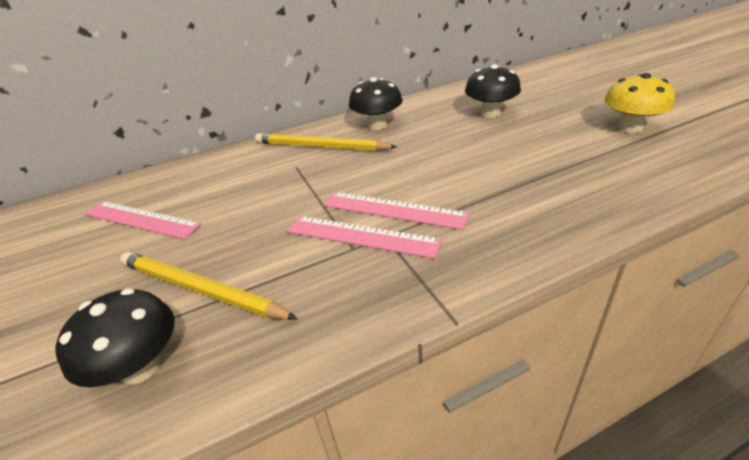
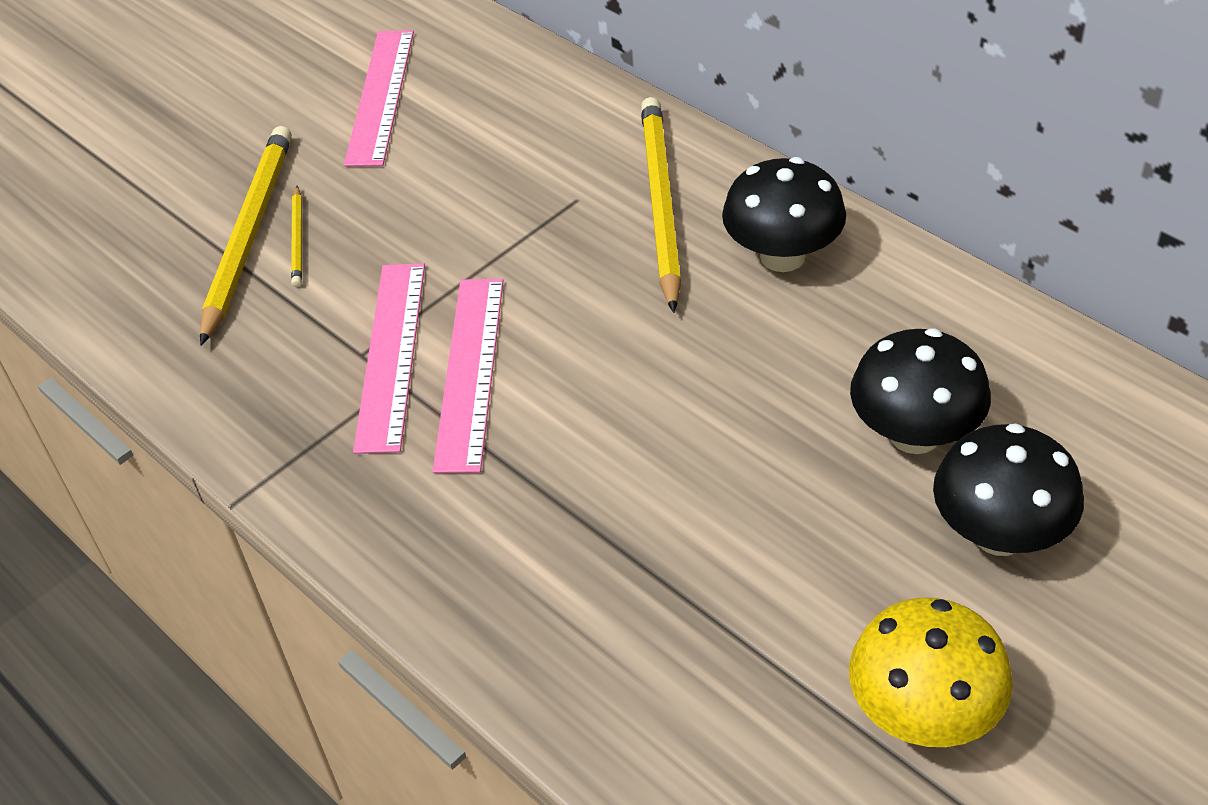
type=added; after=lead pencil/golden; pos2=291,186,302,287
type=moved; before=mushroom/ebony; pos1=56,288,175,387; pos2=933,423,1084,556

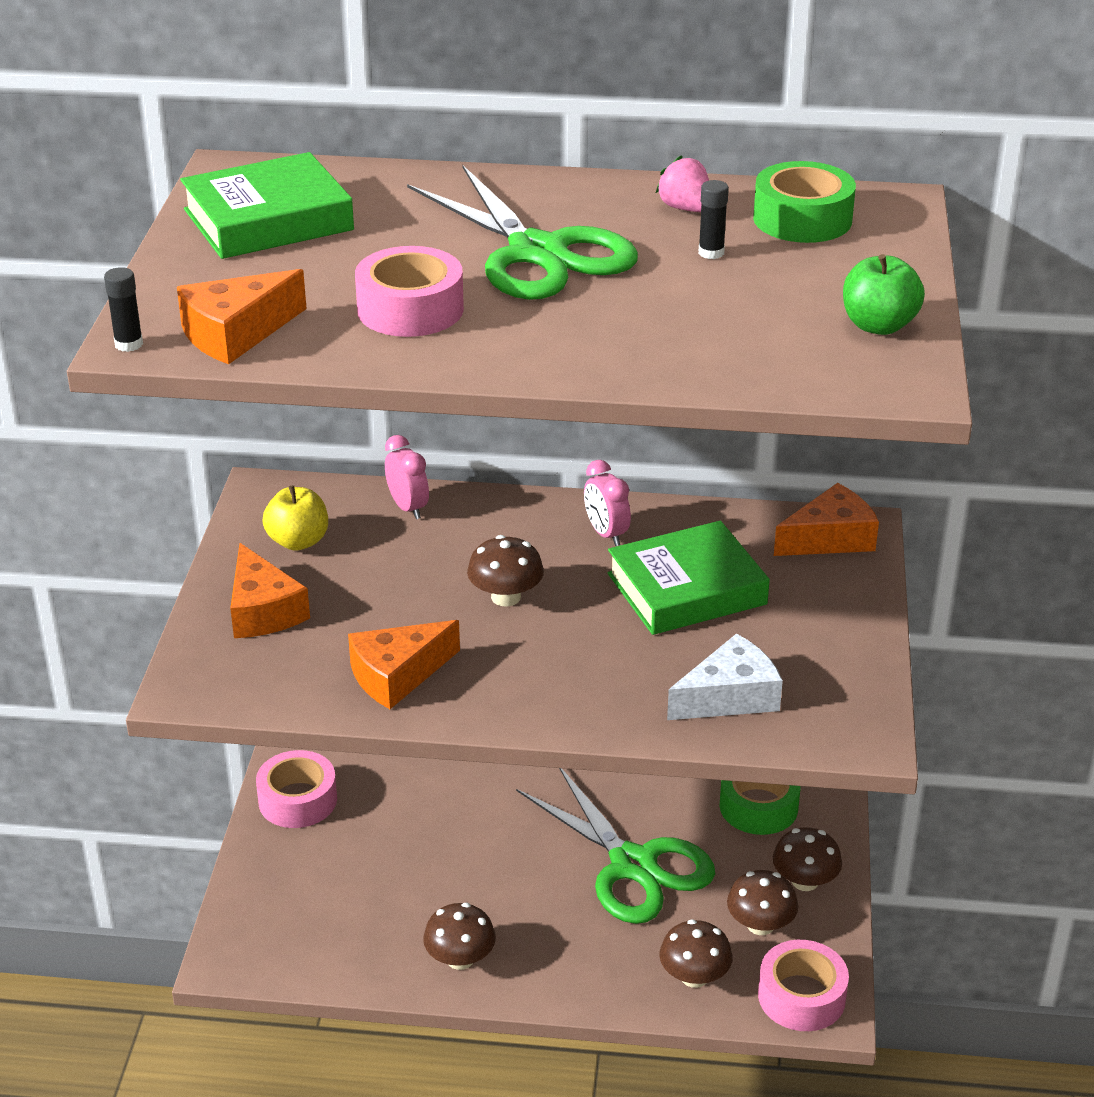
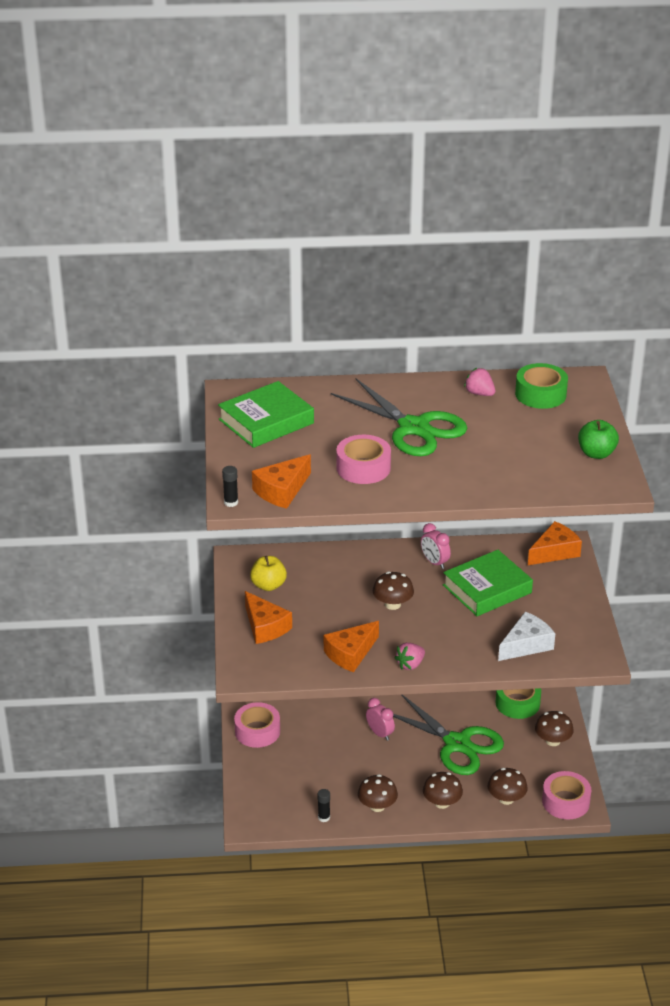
type=moved; before=glue stick/ebony; pos1=699,180,729,259; pos2=318,789,330,822
type=moved; before=clock/pink; pos1=385,435,429,519; pos2=366,698,395,741
type=added; after=berry/pink; pos2=395,643,425,670
type=moved; before=mushroom/brown; pos1=727,870,798,935; pos2=423,772,463,809

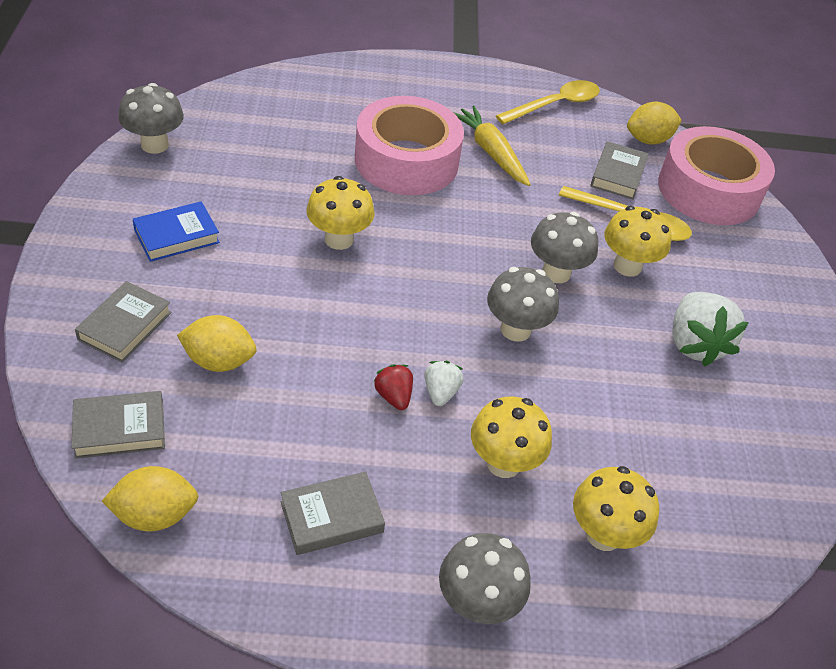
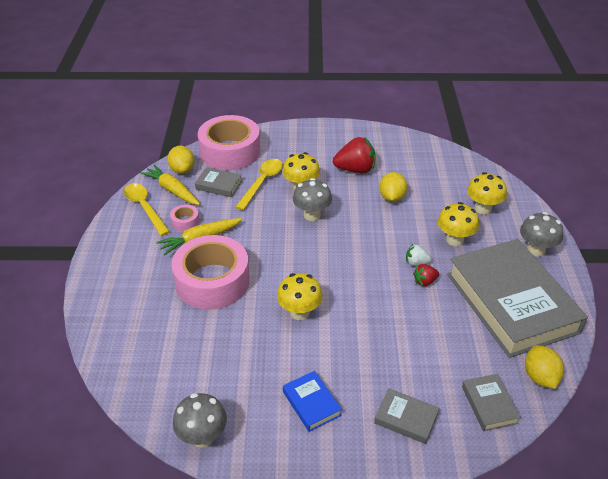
type=added; after=toy carrot/golden; pos2=140,164,200,205
type=added; after=sticky tape/pink; pos2=170,205,199,231
type=recoloured; before=berry/pure white; after=berry/crimson; pos1=672,292,749,367; pos2=333,137,375,173
type=moved; before=lemon/golden; pos1=177,315,256,372; pos2=379,172,408,202
type=resized; before=hardcover/gray; pos1=281,472,385,555; pos2=447,239,588,358; scale=2.49
type=removed; before=mushroom/gray; pos1=487,267,559,342

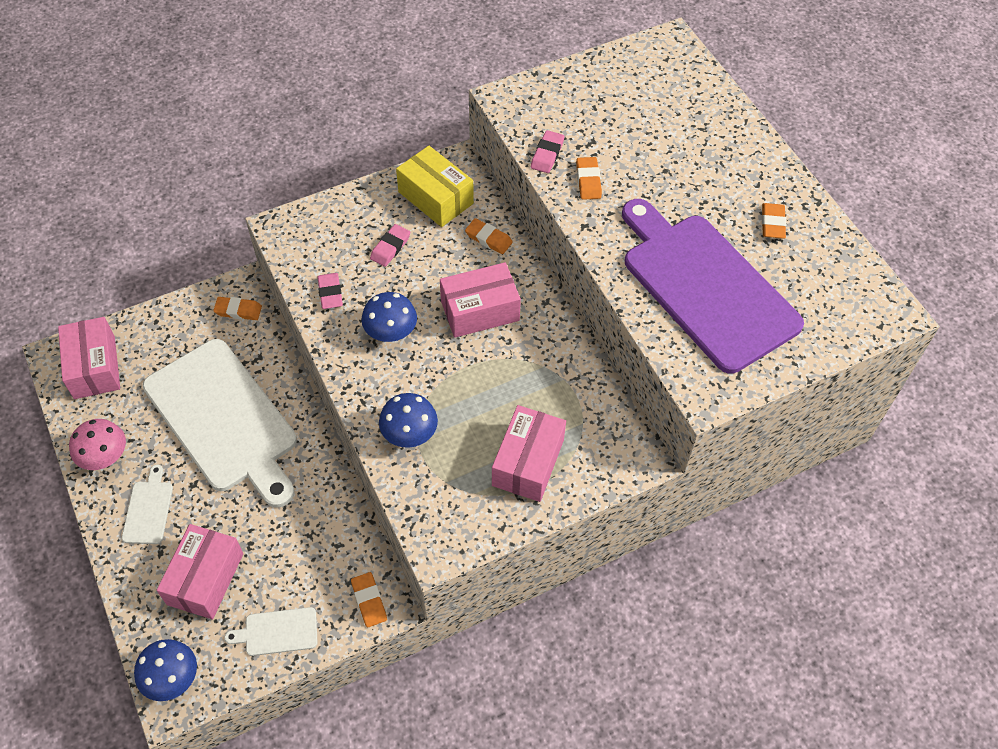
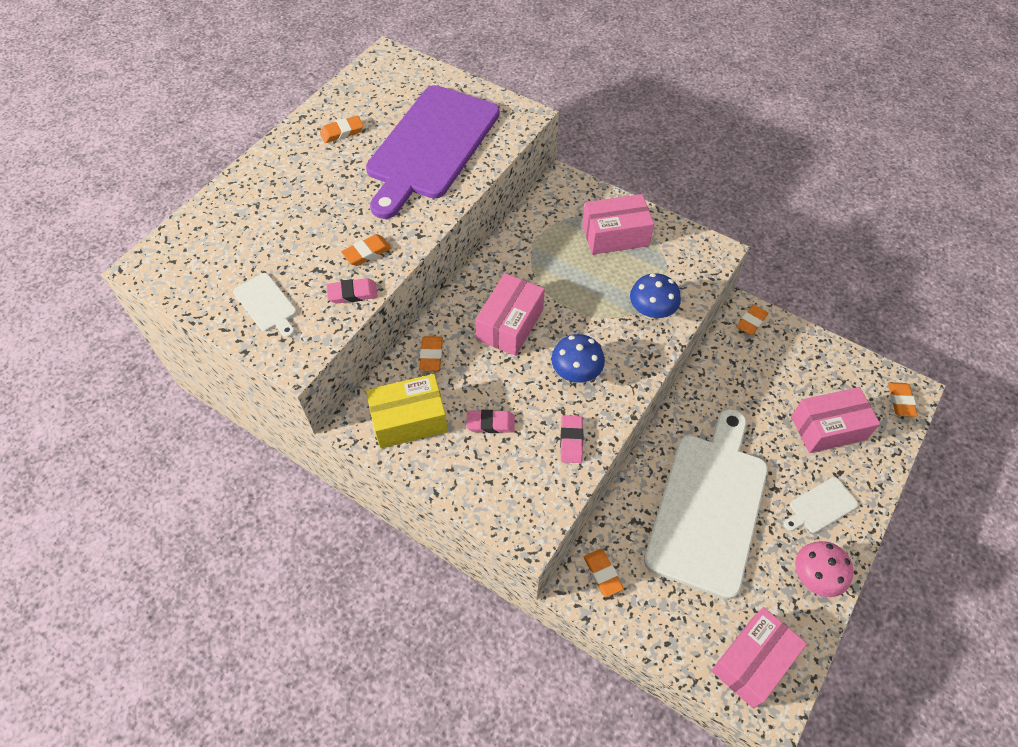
type=moved; before=bread board/pure white; pos1=224,607,317,656; pos2=233,273,297,337
type=turned; before=package/golden; pos1=396,146,474,227; pos2=366,374,448,449; turn=60
type=turned; before=package/pink; pos1=440,262,521,338; pos2=475,273,545,356; turn=75
type=turned; before=gum eraser/pink; pos1=317,273,343,309; pos2=560,415,583,463; turn=-45
type=replaced; before=mushroom/royal blue; after=gum eraser/bright orange; pos1=134,639,197,701; pos2=888,382,918,417

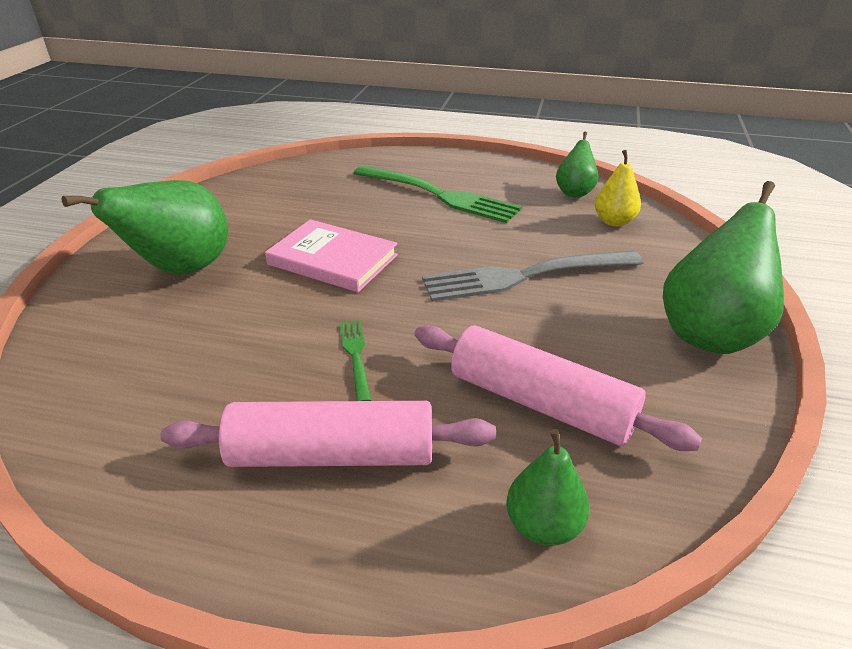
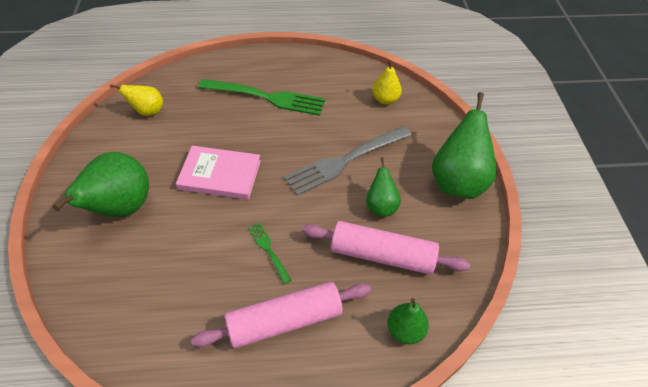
type=added; after=pear/golden; pos2=110,84,163,116
type=moved; before=pear/emerald; pos1=556,132,598,198; pos2=366,157,401,216

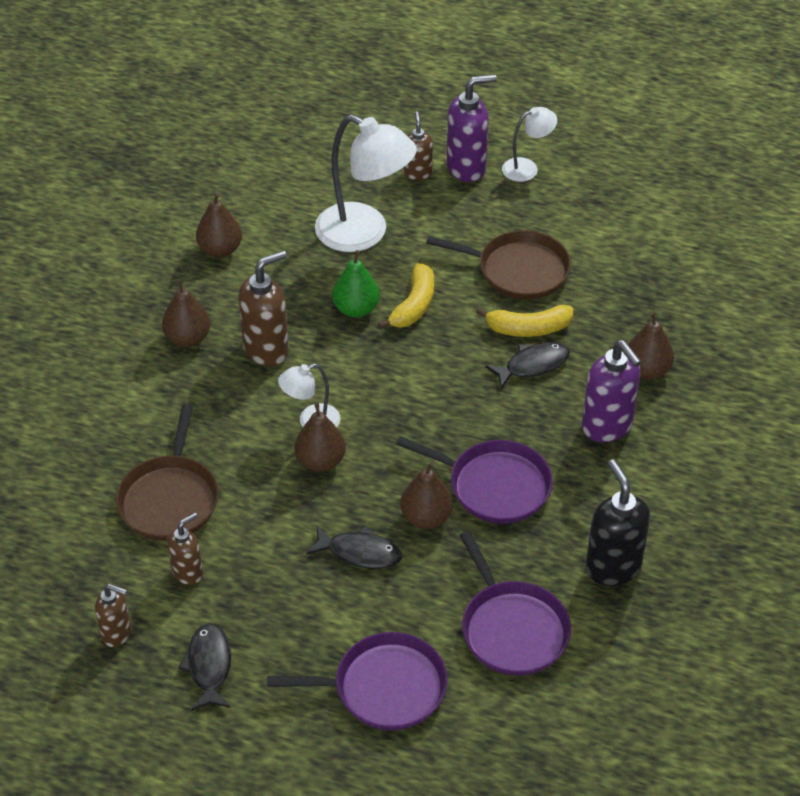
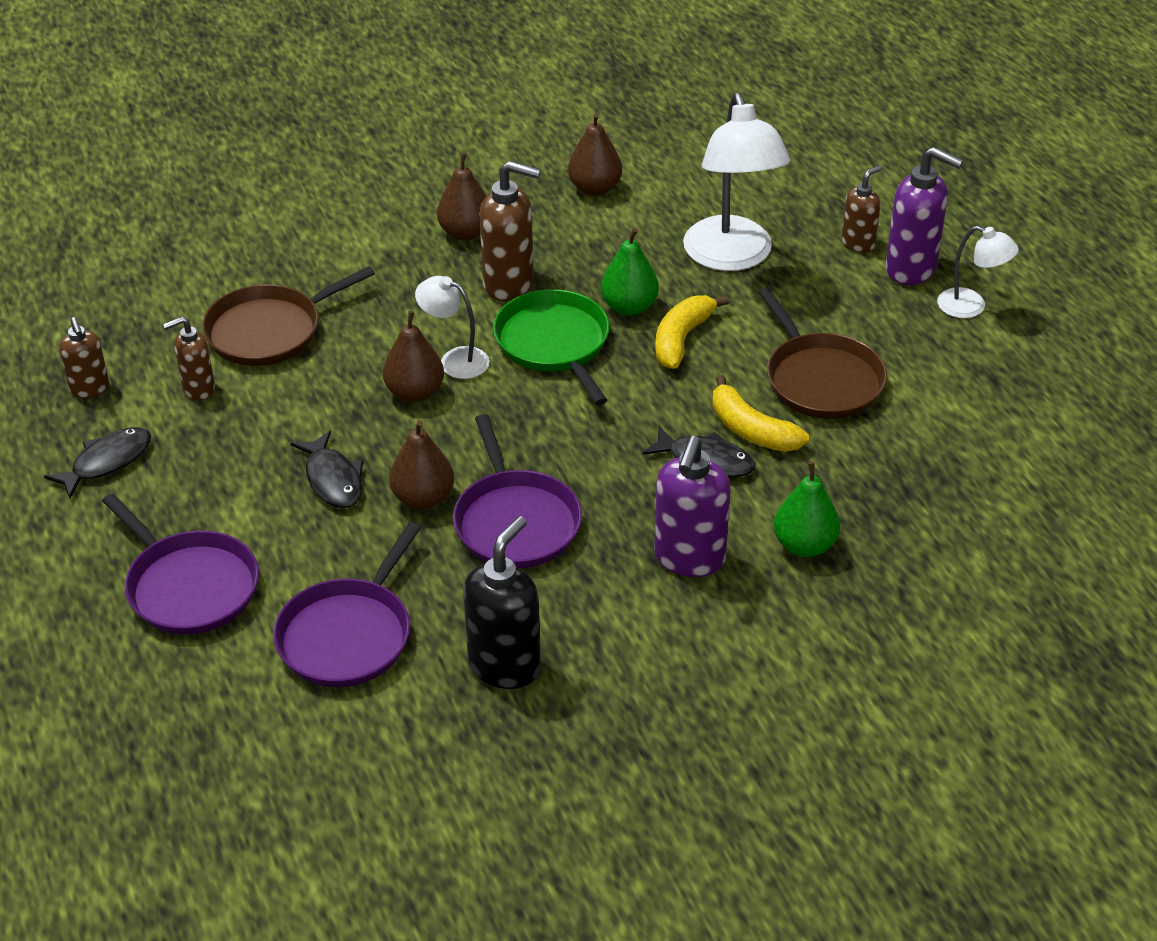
type=turned; before=soap dispenser/brown; pos1=167,512,203,585; pos2=163,316,215,401; turn=150
type=added; after=skillet/emerald; pos2=493,289,610,405
type=turned; before=toy banana/golden; pos1=378,263,434,329; pos2=655,295,729,369; turn=135
type=recoloured; before=pear/brown; after=pear/emerald; pos1=628,312,674,379; pos2=774,462,840,557

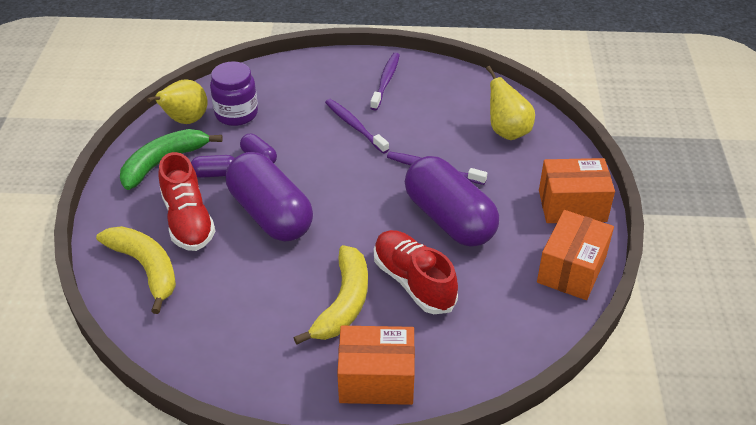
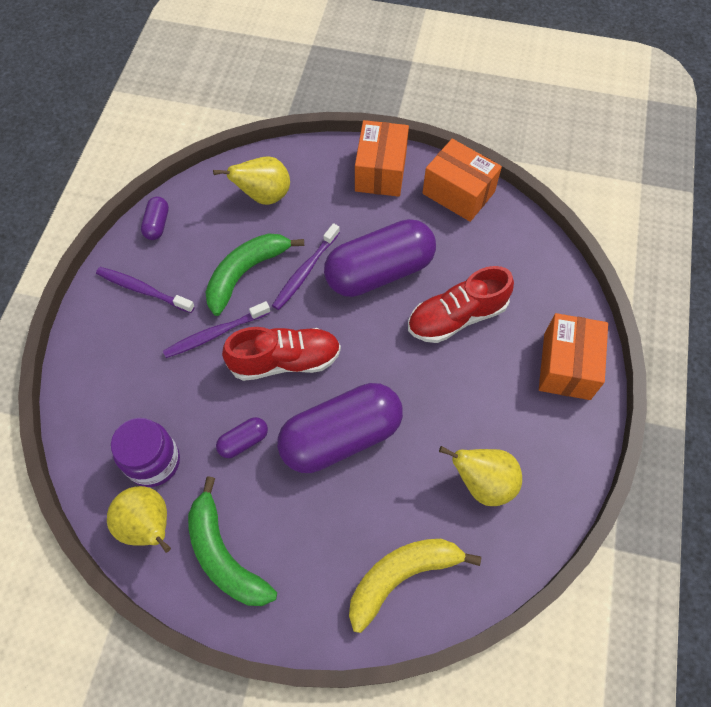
type=moved; before=pill/royal purple; pos1=191,155,235,178; pos2=141,197,169,240
type=added; after=toy banana/emerald; pos2=205,233,304,316
type=moved; before=shoe/crimson; pos1=158,152,215,251; pos2=222,327,341,381
type=added; after=pear/golden; pos2=439,446,522,506
type=removed; before=toy banana/golden; pos1=294,245,368,345

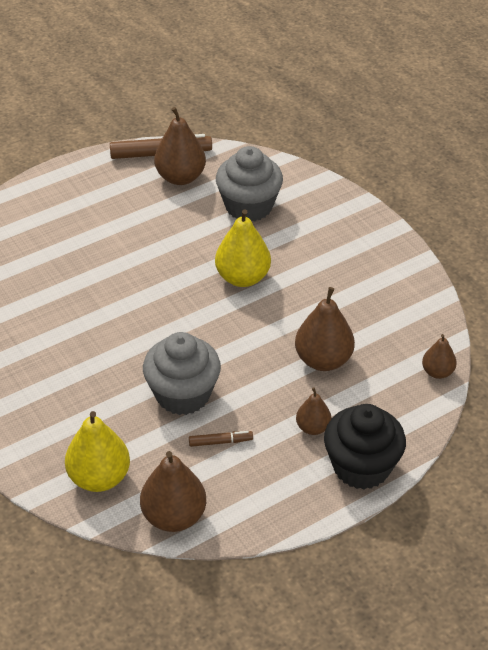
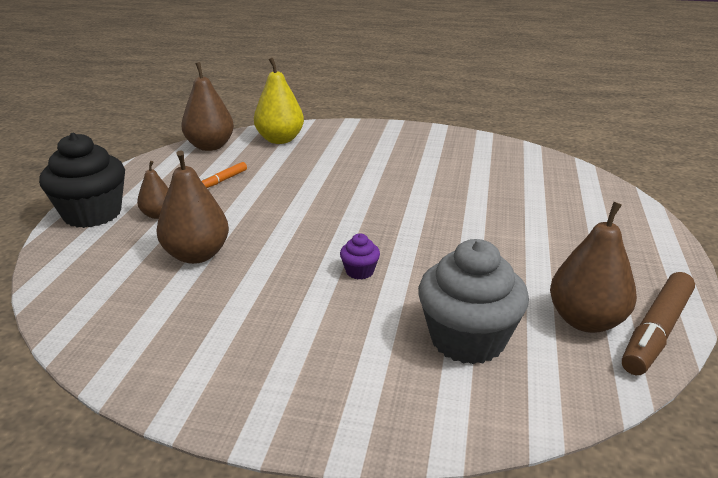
type=recoloured; before=felt pen/brown; after=felt pen/bright orange; pos1=189,431,253,447; pos2=202,162,247,188
type=replaced; before=pear/golden; after=cupcake/royal purple; pos1=215,209,271,287; pos2=340,234,380,279
type=removed; before=cupcake/gray; pos1=143,332,221,415
type=removed; before=pear/brown; pos1=422,334,457,379

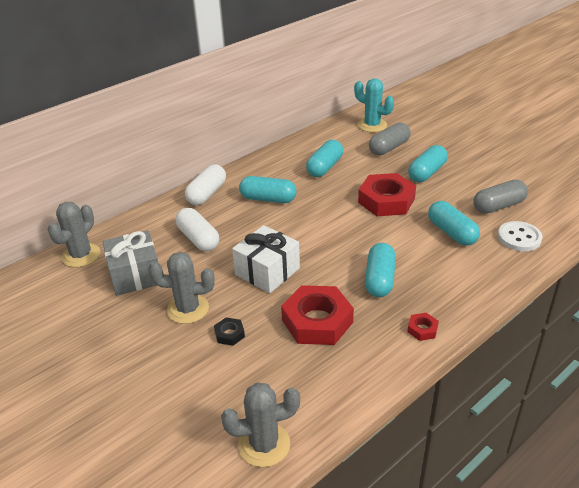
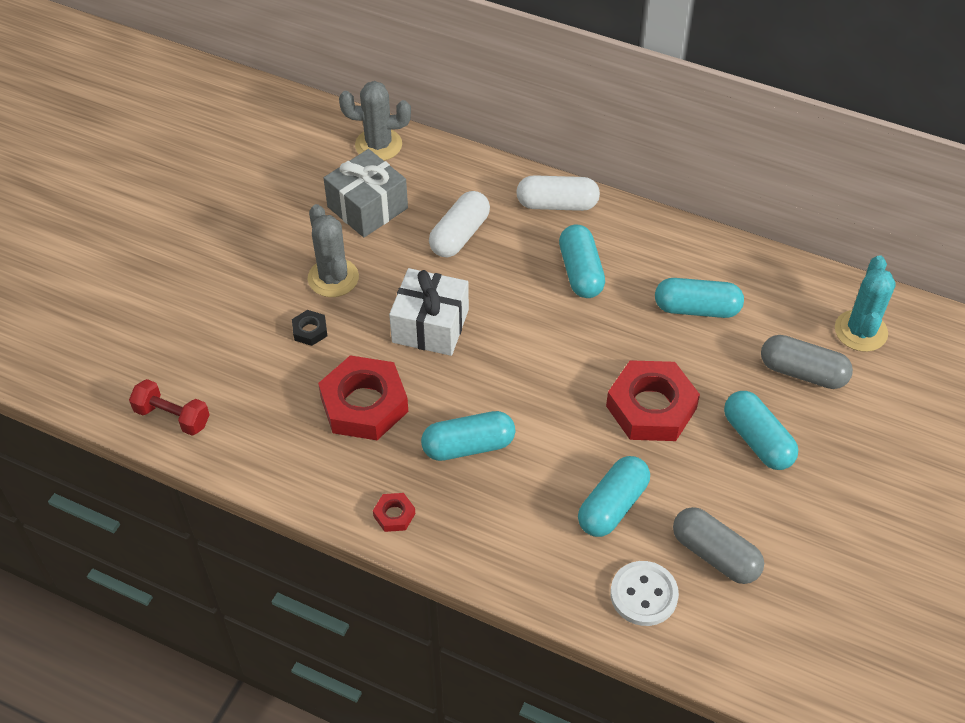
type=replaced; before=cactus/gray; after=hand weight/crimson; pos1=221,382,300,467; pos2=129,379,210,435
type=turned; before=pill/aqua; pos1=408,145,448,182; pos2=724,391,798,470; turn=45

